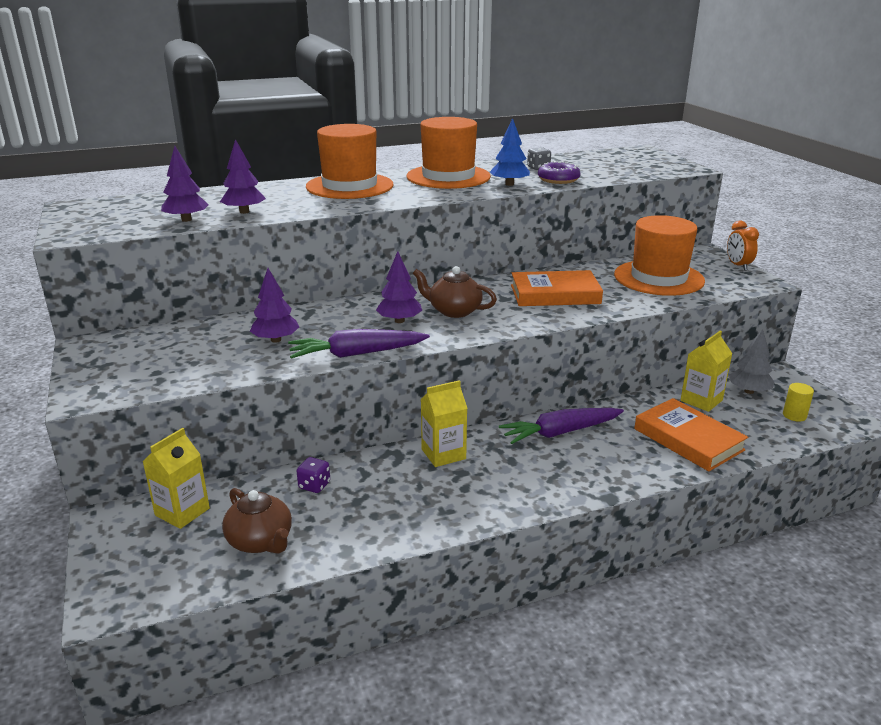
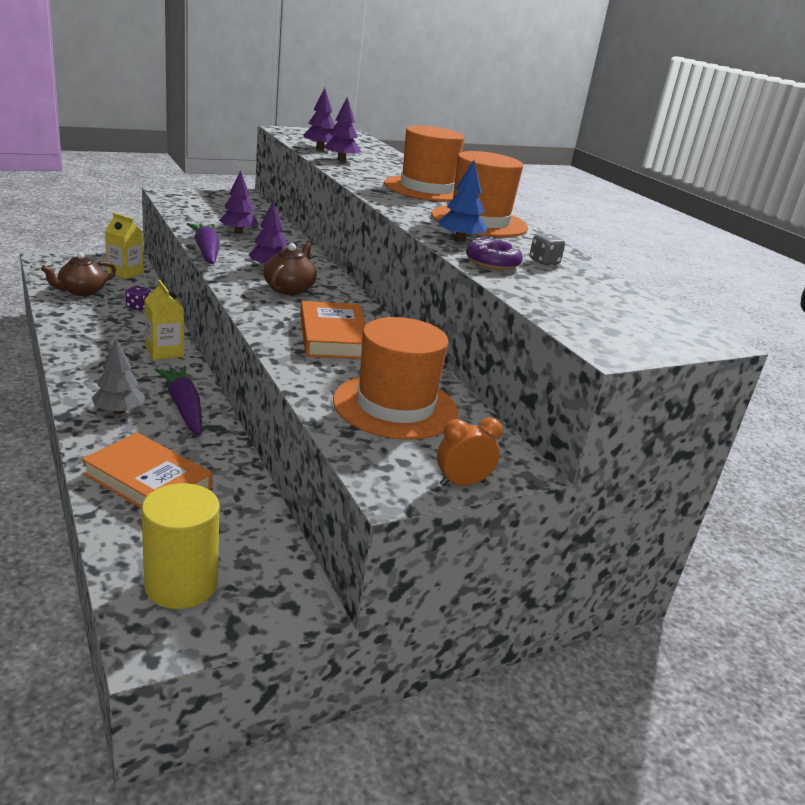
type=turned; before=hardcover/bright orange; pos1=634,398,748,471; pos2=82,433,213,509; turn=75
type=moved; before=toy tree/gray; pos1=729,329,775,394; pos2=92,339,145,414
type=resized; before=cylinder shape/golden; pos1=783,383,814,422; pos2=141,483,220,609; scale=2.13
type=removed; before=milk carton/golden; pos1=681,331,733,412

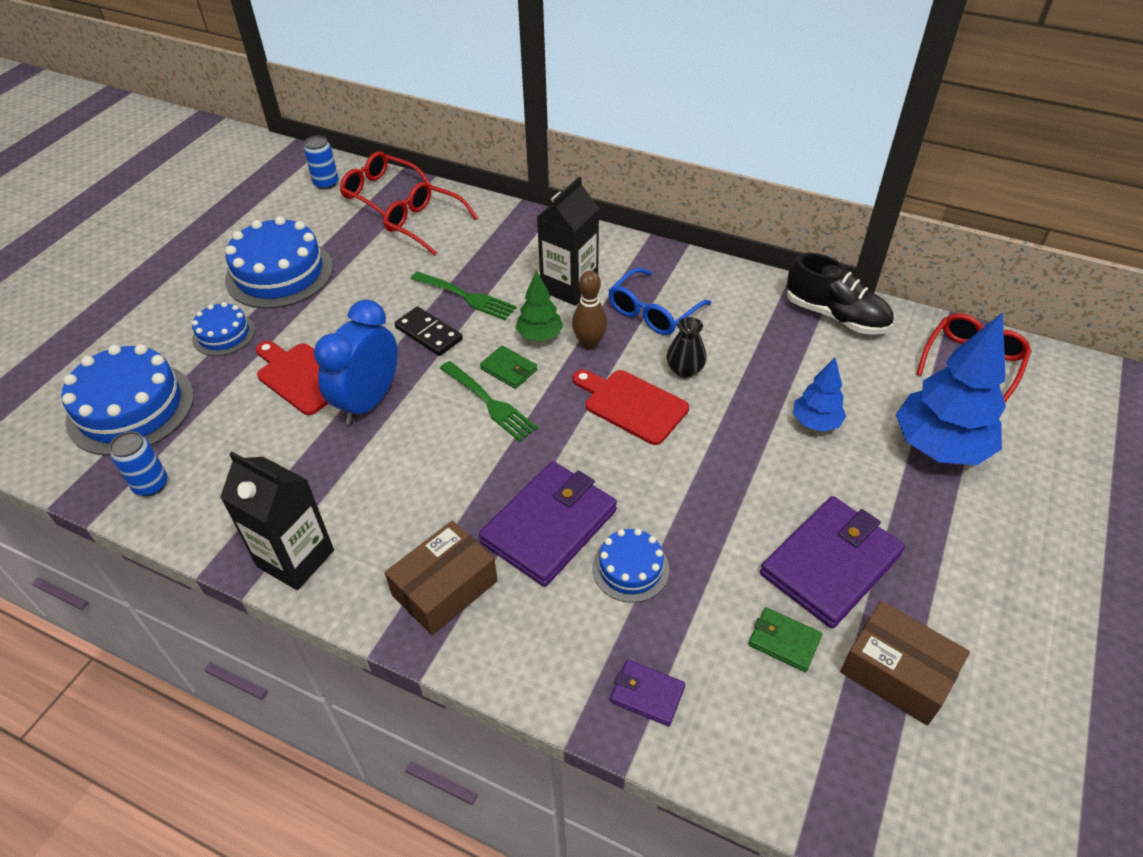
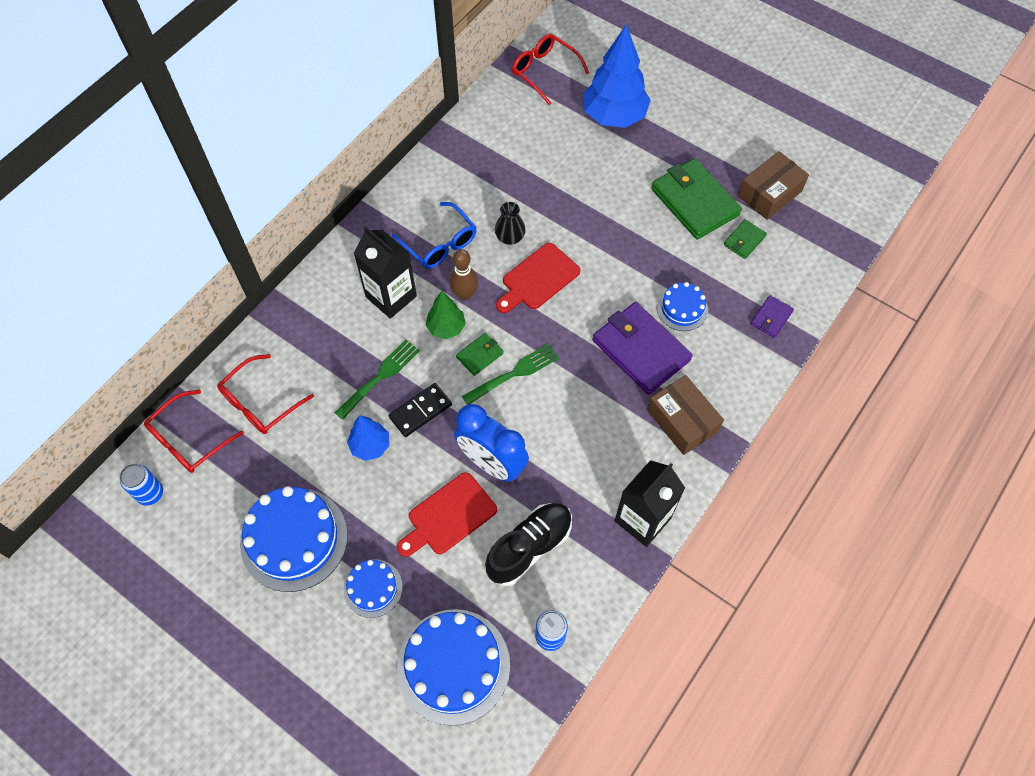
type=moved; before=toy tree/royal blue; pos1=793,358,846,432; pos2=347,415,389,461
type=moved; before=shoe/ebony; pos1=787,253,894,335; pos2=485,503,572,586
type=recoloured; before=billfold/royal purple; after=billfold/emerald; pos1=760,496,905,628; pos2=651,159,742,240

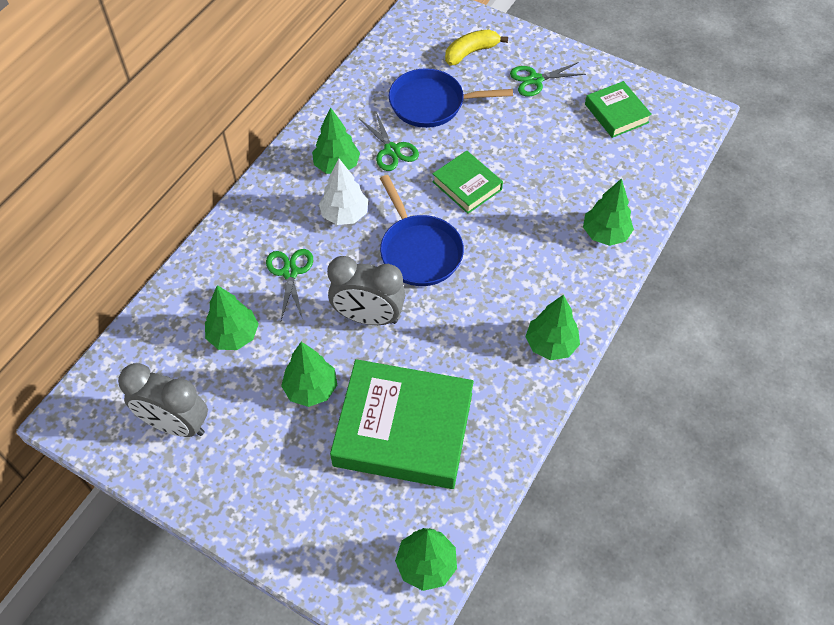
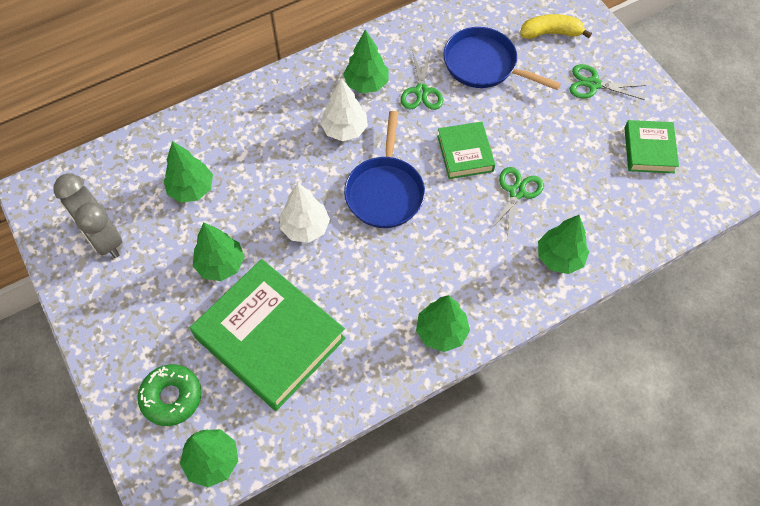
type=added; after=donut/emerald; pos2=138,364,201,426
type=replaced; before=clock/gray; after=toy tree/pure white; pos1=327,256,405,325; pos2=280,183,330,243
type=moved; before=pair of scissors/emerald; pos1=266,249,313,320; pos2=488,167,544,237

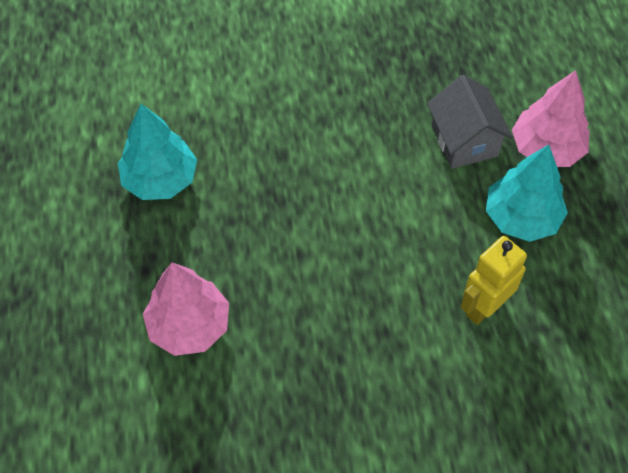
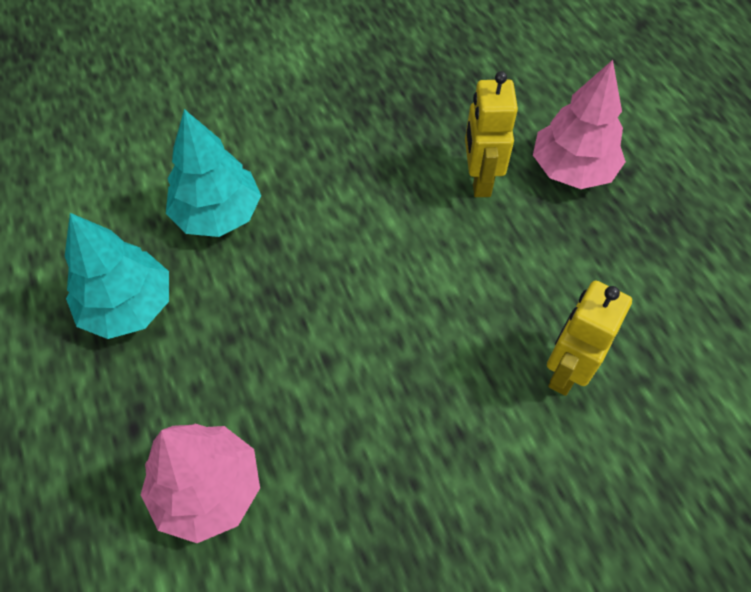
type=moved; before=toy tree/aqua; pos1=486,145,568,242; pos2=166,109,261,237
type=replaced; before=cottage/gray; after=robot/golden; pos1=427,75,513,169; pos2=465,71,518,197

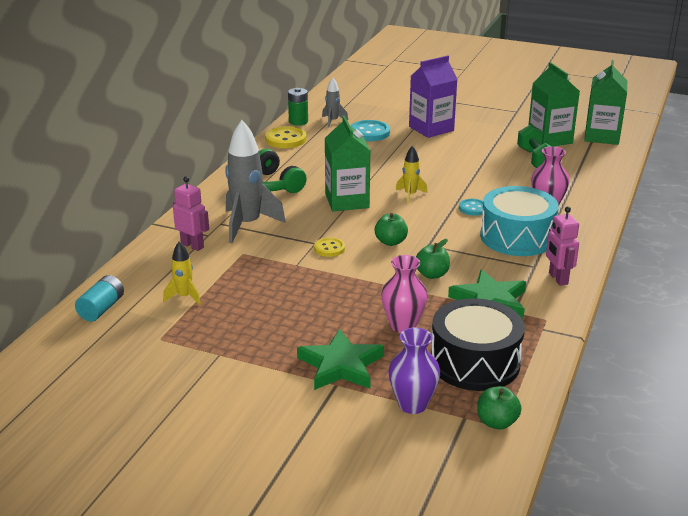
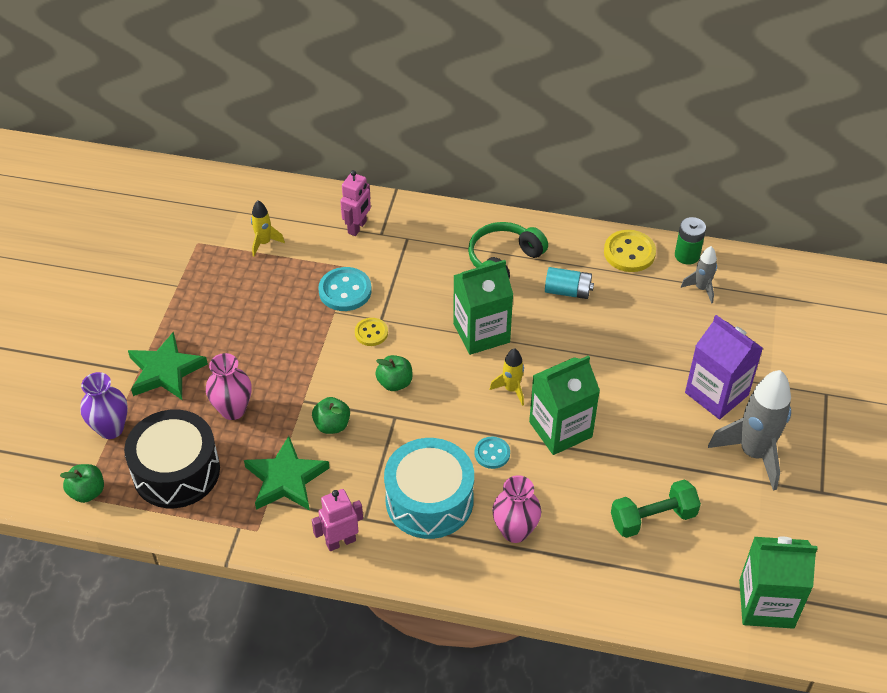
type=moved; before=button/aqua; pos1=350,120,390,141; pos2=318,267,372,311
type=moved; before=milk carton/emerald; pos1=528,62,580,146; pos2=529,355,600,455
type=moved; before=battery/aqua; pos1=75,275,124,322; pos2=545,267,594,299
type=moved; before=rocket/gray; pos1=225,120,286,243; pos2=708,370,791,491

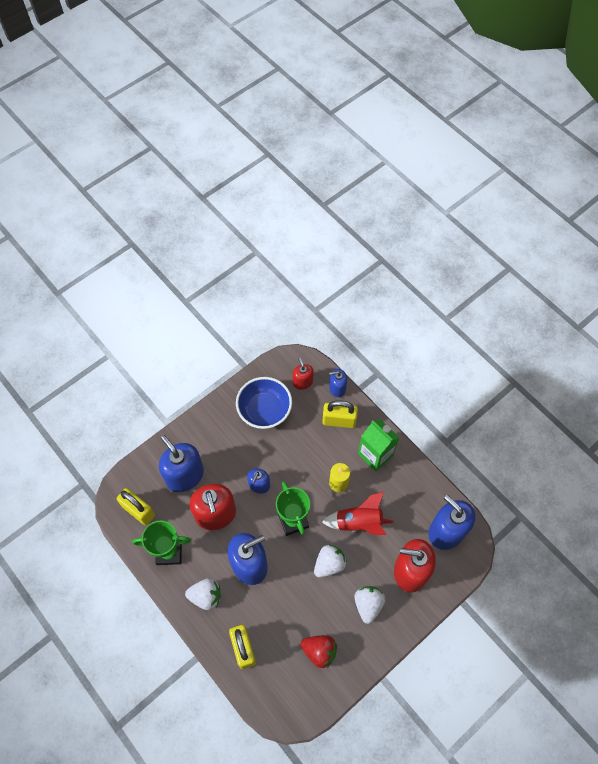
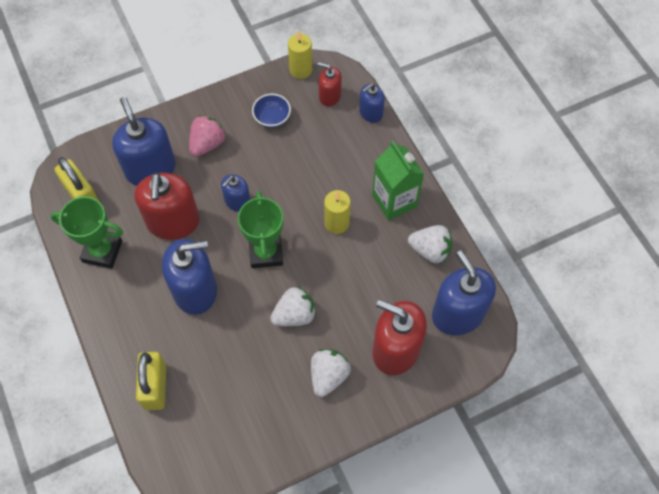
type=added; after=berry/pink; pos2=189,115,226,157
type=resized; before=bowl/royal blue; pos1=236,377,292,429; pos2=252,94,291,128; scale=0.54
type=added; after=pillar candle/golden; pos2=288,31,312,79
type=turned; before=soap dispenser/crimson; pos1=293,358,314,390; pos2=318,62,342,106; turn=-60
type=turned; before=soap dispenser/royal blue; pos1=329,369,347,397; pos2=359,83,385,123; turn=-45
type=moved; before=berry/pure white; pos1=185,578,221,610; pos2=408,225,452,263
type=removed; before=berry/crimson; pos1=301,635,337,668
type=removed; before=lock/golden; pos1=322,400,358,428
type=removed; before=rocket/crimson; pos1=322,492,394,535

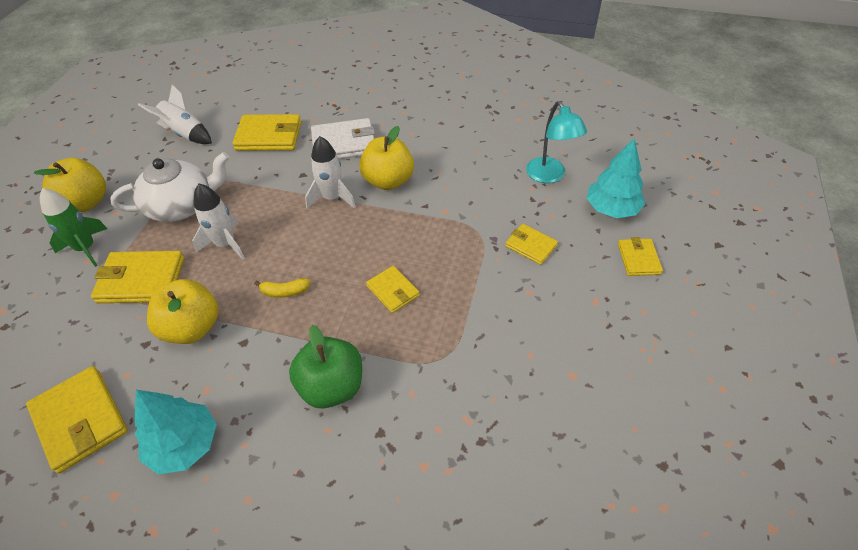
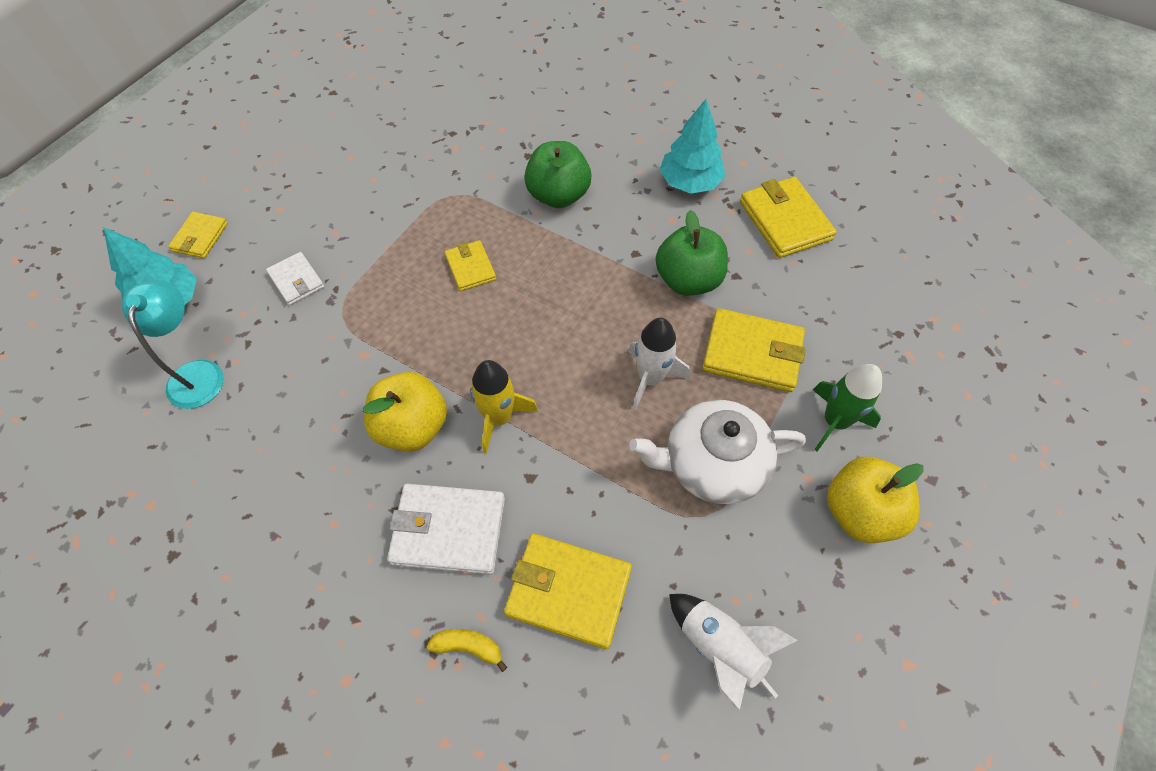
type=recoloured; before=billfold/golden; after=billfold/pure white; pos1=505,224,558,265; pos2=266,252,324,305
type=moved; before=toy banana/golden; pos1=254,278,311,298; pos2=427,629,507,672
type=recoloured; before=rocket/pure white; after=rocket/golden; pos1=305,136,356,209; pos2=470,360,538,454
type=recoloured; before=apple fruit/golden; after=apple fruit/emerald; pos1=147,279,219,344; pos2=656,210,728,296

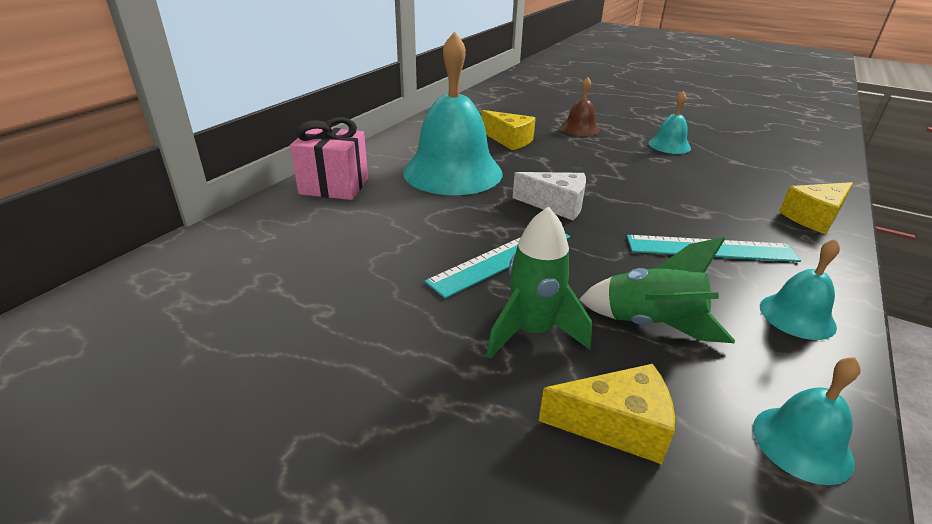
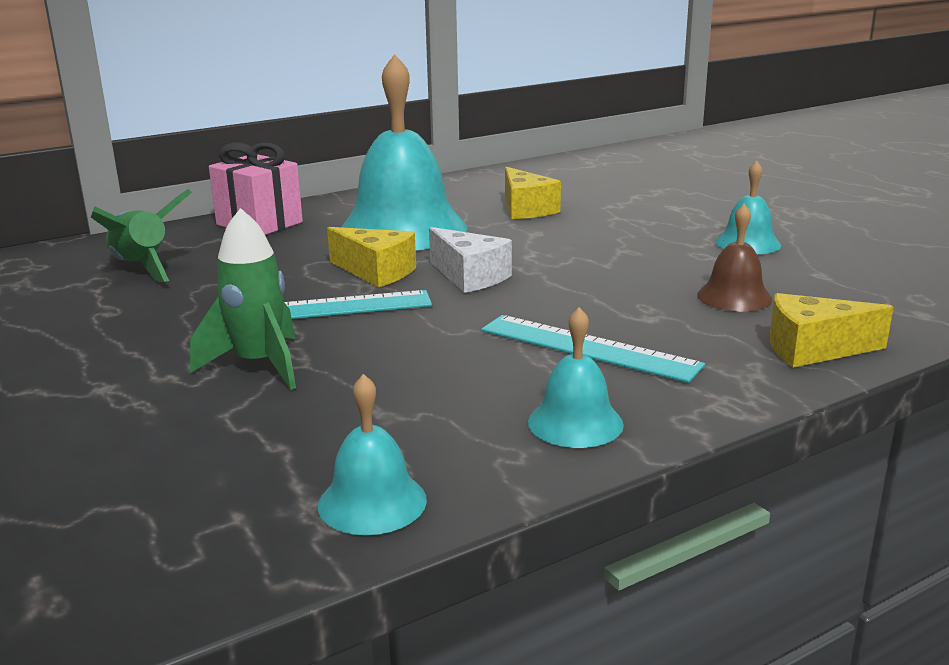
type=moved; before=rocket/emerald; pos1=579,237,735,343; pos2=91,189,192,282
type=moved; before=cheese wedge/golden; pos1=539,364,675,464; pos2=327,227,416,288
type=moved; before=bell/brown; pos1=561,77,600,136; pos2=697,204,773,312

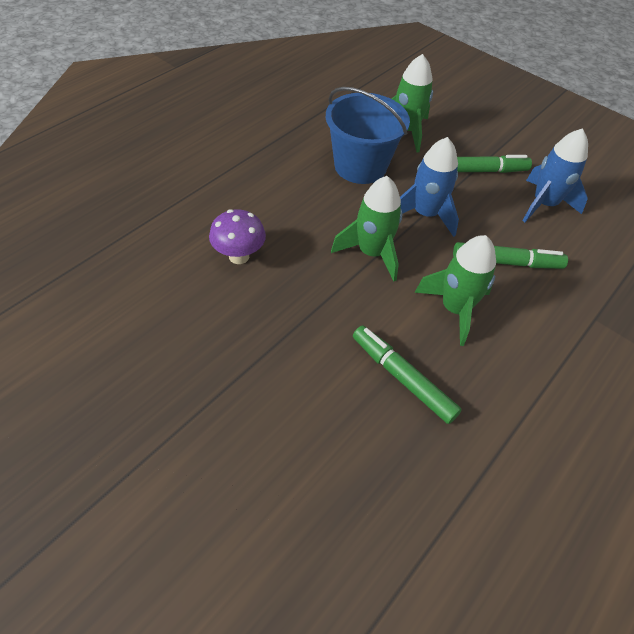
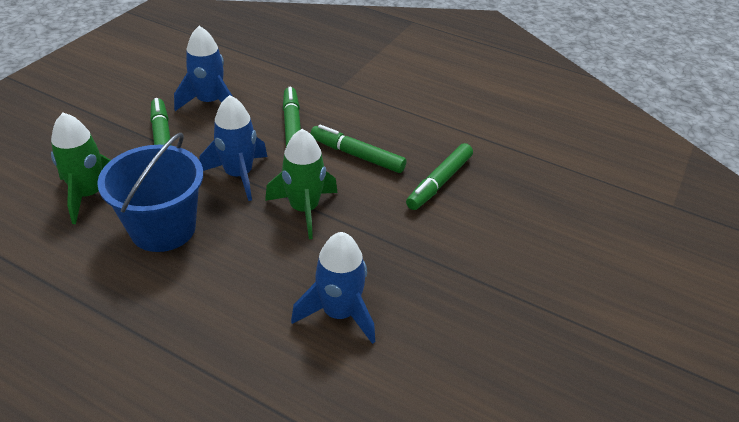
type=replaced; before=mushroom/royal purple; after=rocket/royal blue; pos1=209,209,266,264; pos2=291,232,375,344
type=replaced; before=rocket/emerald; after=felt pen/emerald; pos1=414,235,496,346; pos2=310,125,406,173

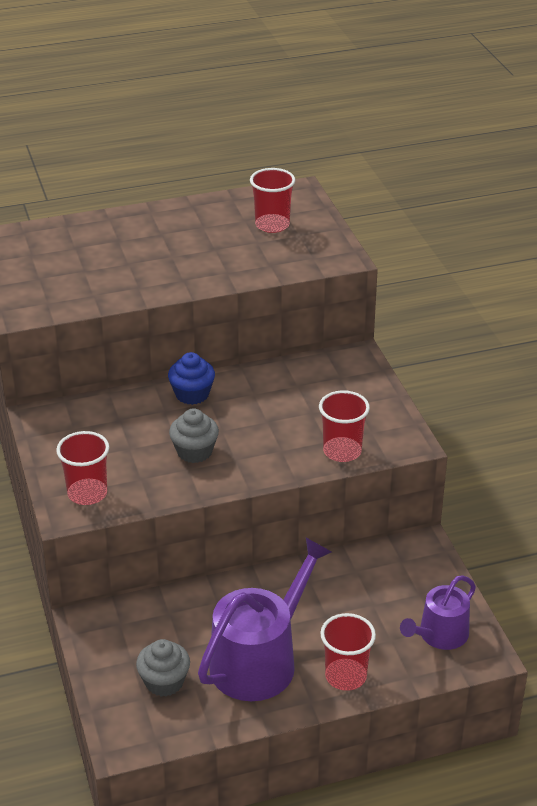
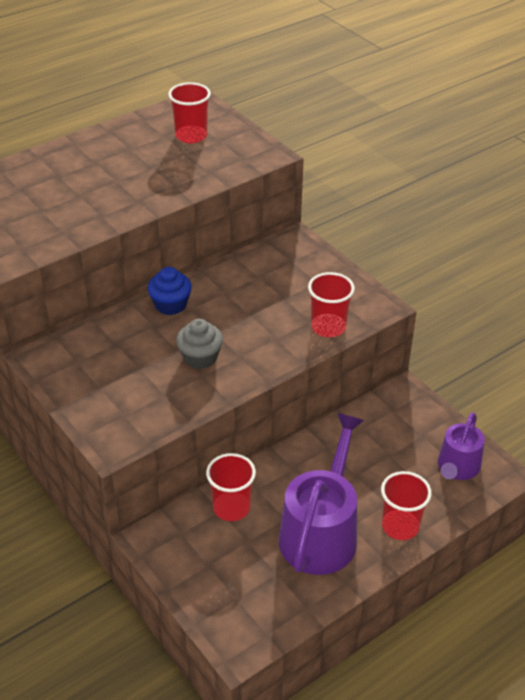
type=moved; before=cup/crimson; pos1=56,431,109,505; pos2=206,453,256,521
type=removed; before=cupcake/gray; pos1=136,639,190,696

